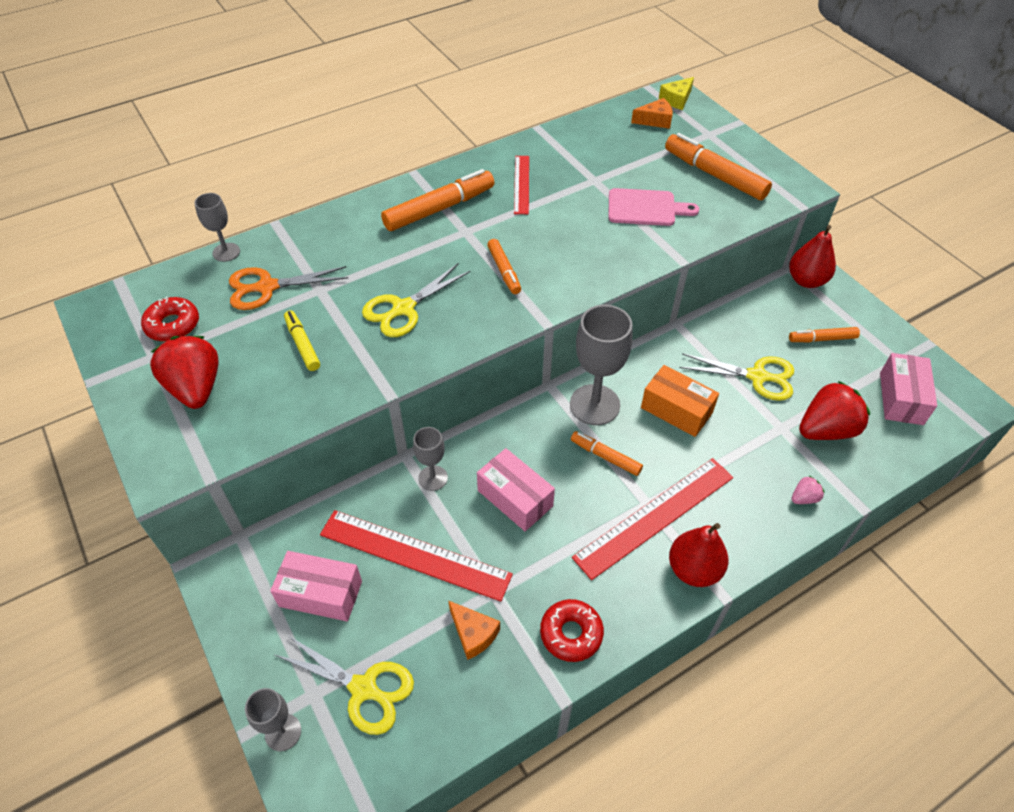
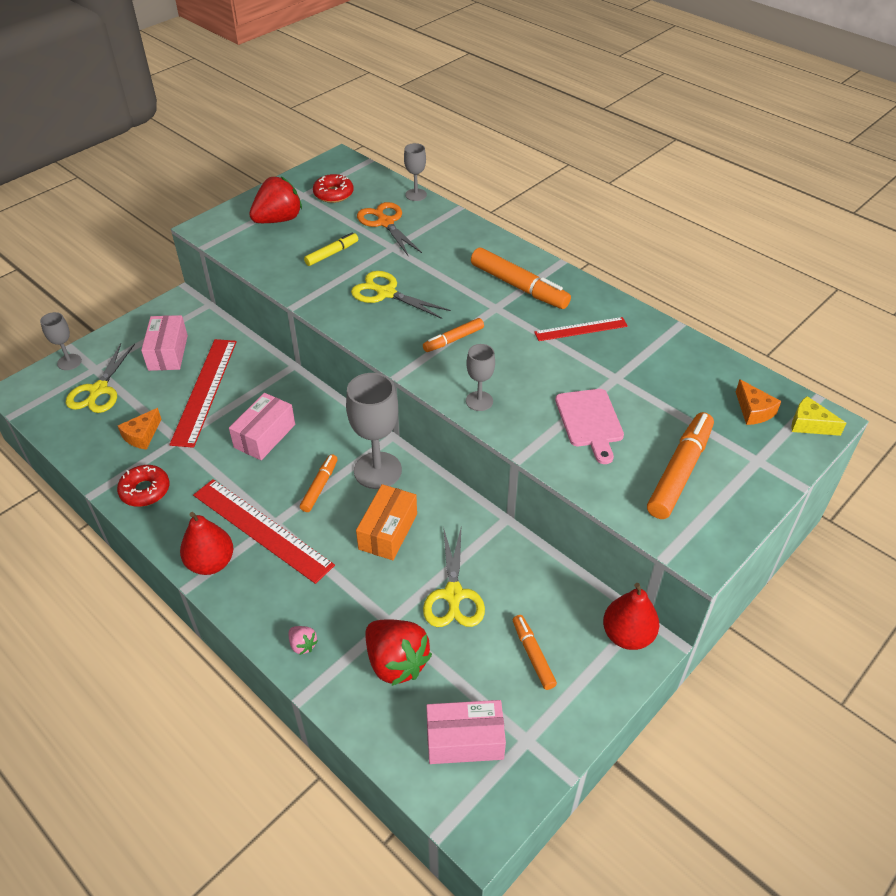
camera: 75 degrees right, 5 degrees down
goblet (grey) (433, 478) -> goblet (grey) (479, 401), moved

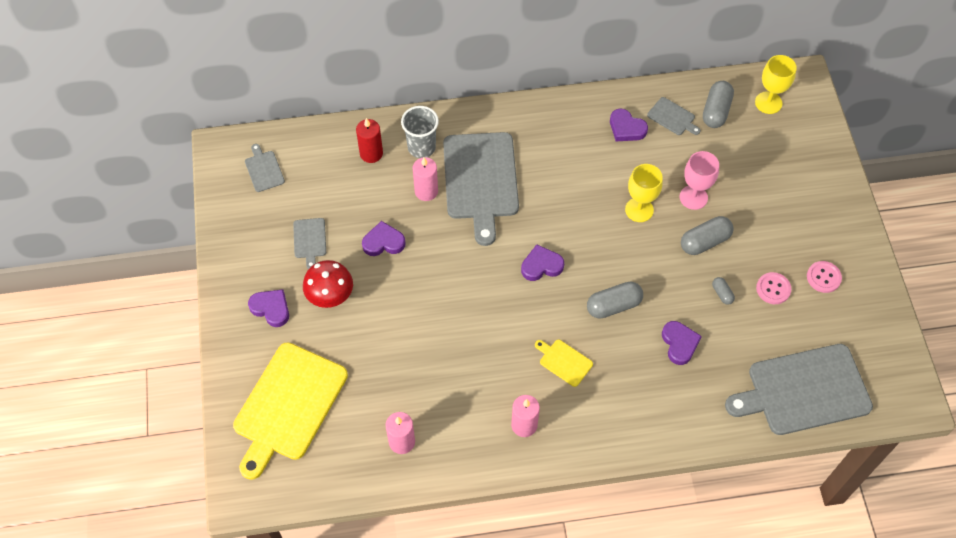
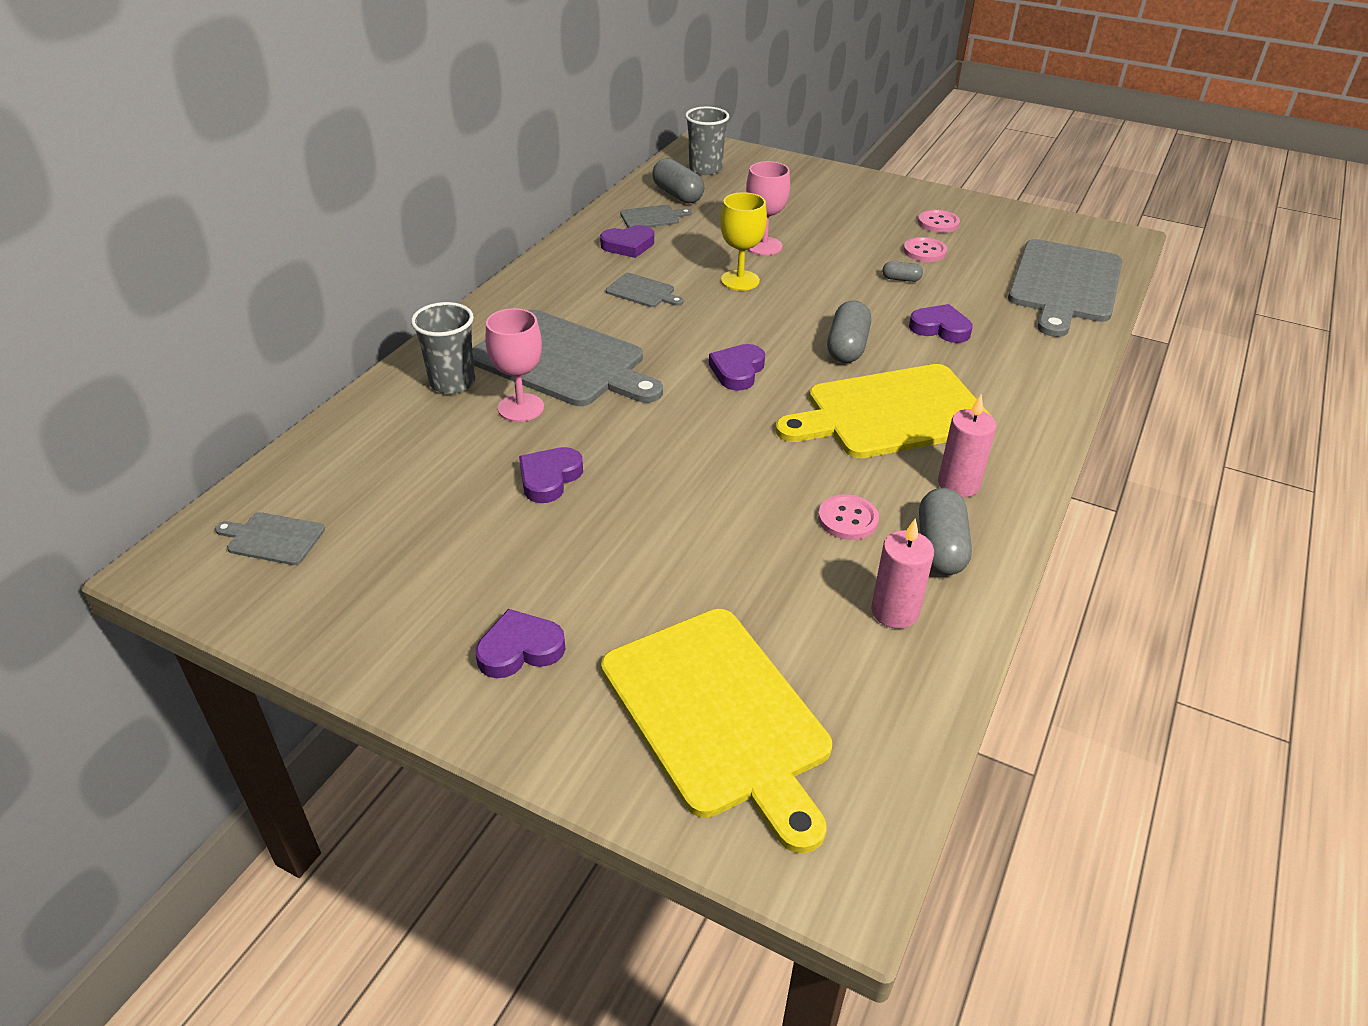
camera: 55 degrees left, 20 degrees down
goblet (yellow) (768, 103) -> cup (grey) (705, 169)
candle (red) (371, 153) -> none
candle (pink) (426, 191) -> goblet (pink) (521, 408)
capsule (grey) (705, 242) -> capsule (grey) (940, 548), moved
cutting board (grey) (309, 240) -> cutting board (grey) (642, 291), moved
mushroom (red) (330, 296) -> none
cutting board (yellow) (564, 361) -> cutting board (yellow) (891, 413), x2.31
none -> button (pink) (848, 519)

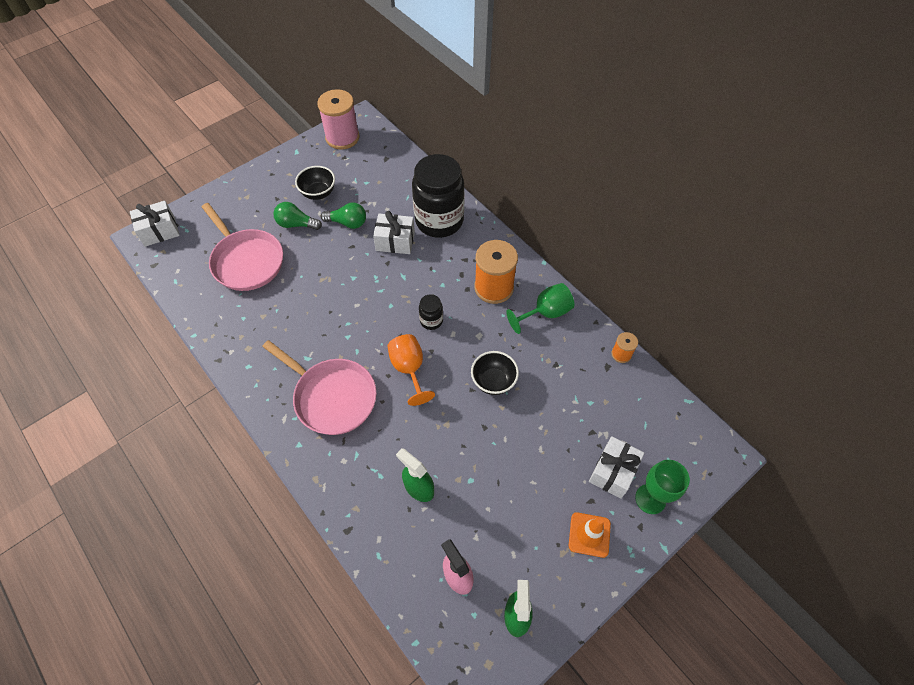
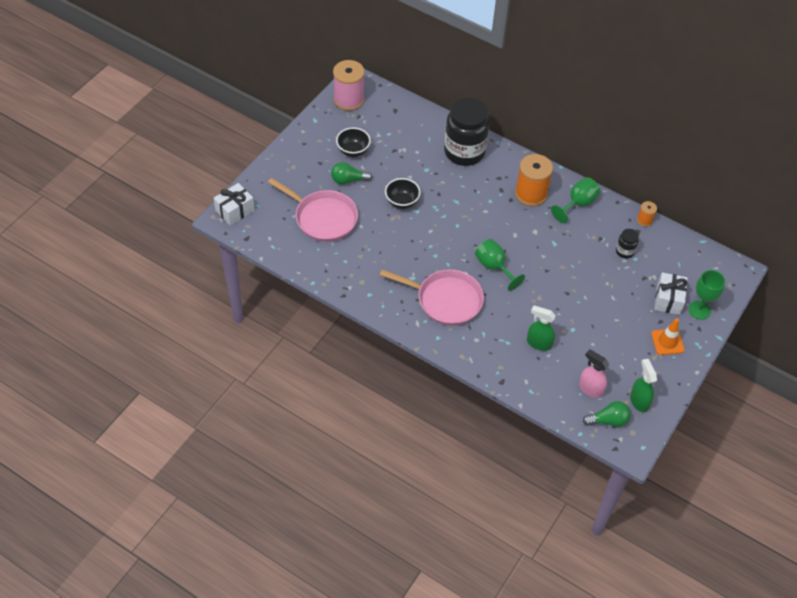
camera: 20 degrees left, 5 degrees down
light bulb (green) (348, 223) -> light bulb (green) (608, 420), moved
gift (white) (395, 241) -> none
jar (black) (431, 321) -> jar (black) (624, 251), moved
goblet (orange) (409, 369) -> goblet (green) (494, 267)
bowl (black) (493, 381) -> bowl (black) (402, 202), moved

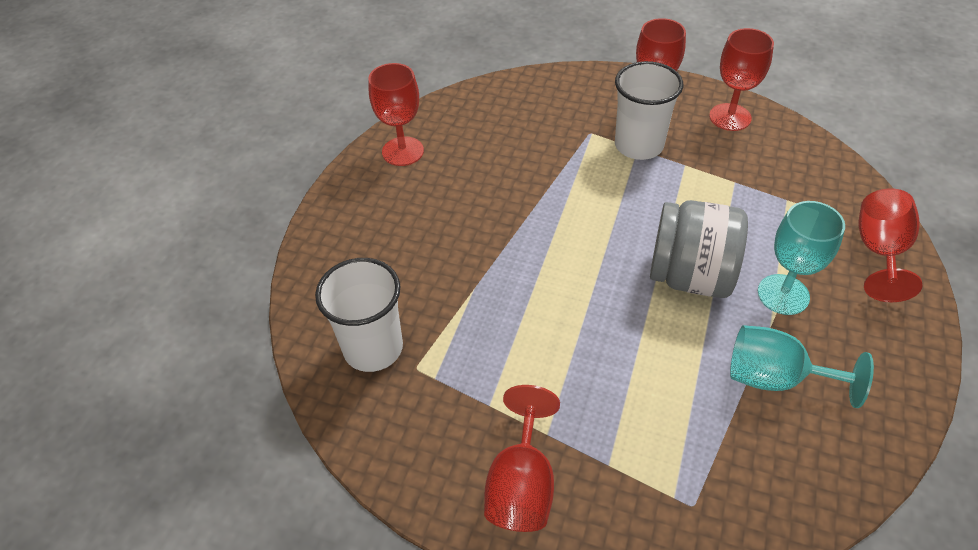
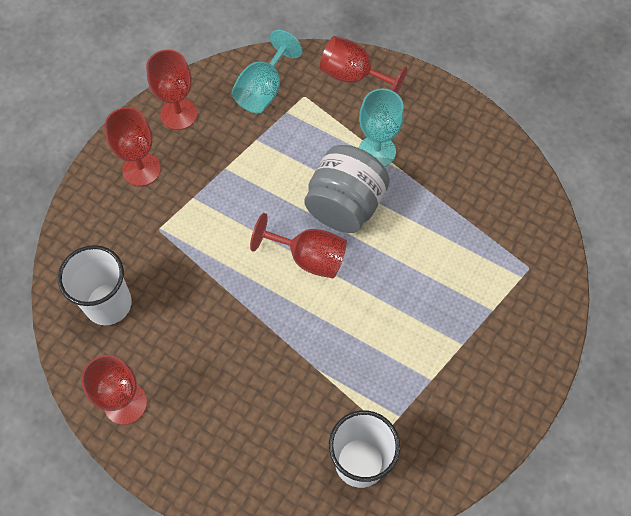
camera: 80 degrees left, 15 degrees up
cup (white) (639, 145) -> cup (white) (108, 304), moved
goblet (turquoise) (775, 378) -> goblet (turquoise) (263, 90), moved
goblet (red) (521, 485) -> goblet (red) (309, 257), moved

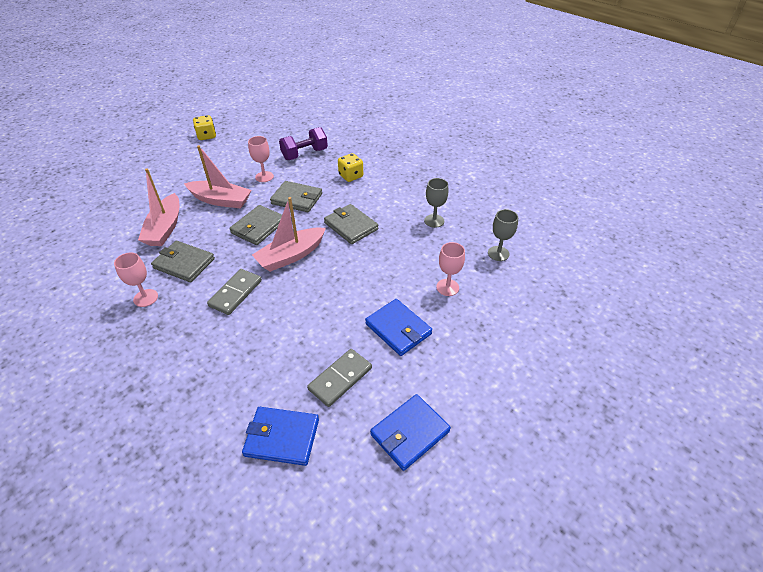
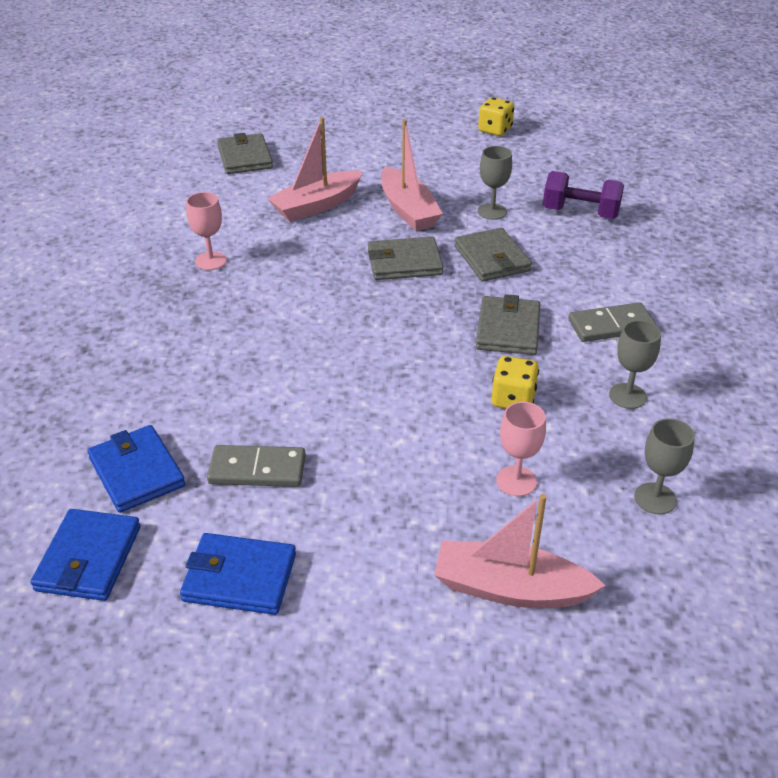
camera: 50 degrees right, 5 degrees down
goblet (pink) (264, 177) -> goblet (grey) (492, 211)
dice (yellow) (351, 176) -> dice (yellow) (513, 399), moved
boat (pink) (291, 256) -> boat (pink) (510, 589), moved
wallet (grey) (184, 263) -> wallet (grey) (245, 157), moved
domino (grey) (235, 293) -> domino (grey) (611, 325), moved
wallet (blue) (398, 329) -> wallet (blue) (88, 558), moved

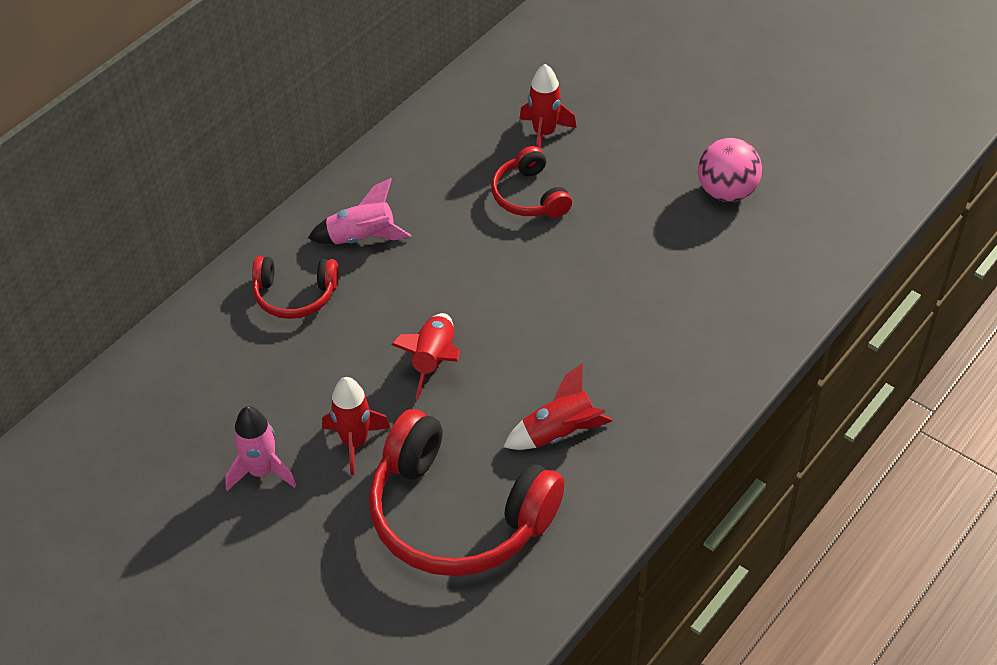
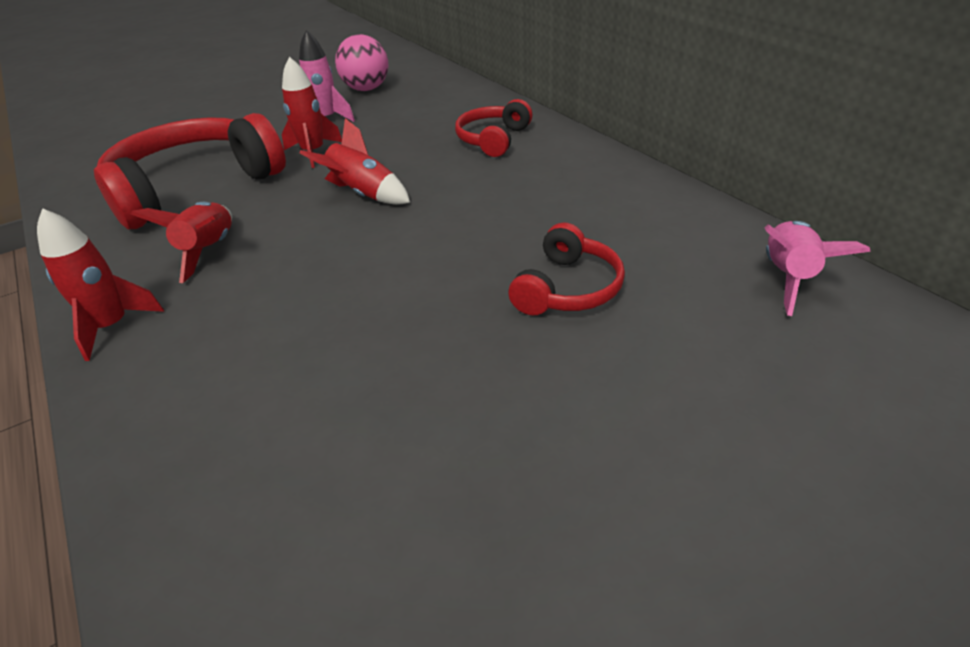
camera: 110 degrees right, 10 degrees down
rocket (red) (544, 133) -> rocket (red) (113, 326), moved
ball (pink) (726, 192) -> ball (pink) (366, 89), moved
headphones (red) (529, 196) -> headphones (red) (567, 288), 120 degrees clockwise
rocket (pink) (361, 238) -> rocket (pink) (788, 277), moved

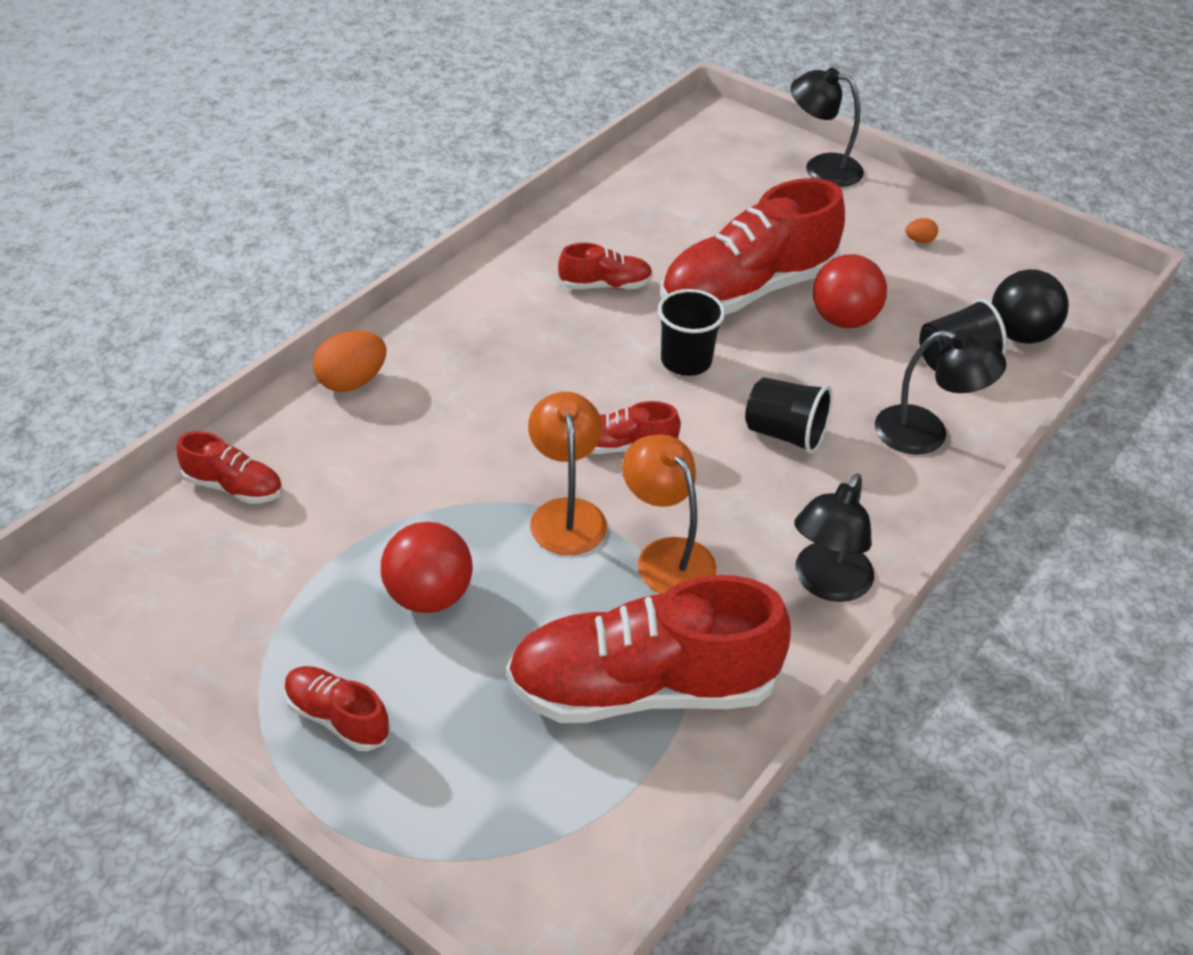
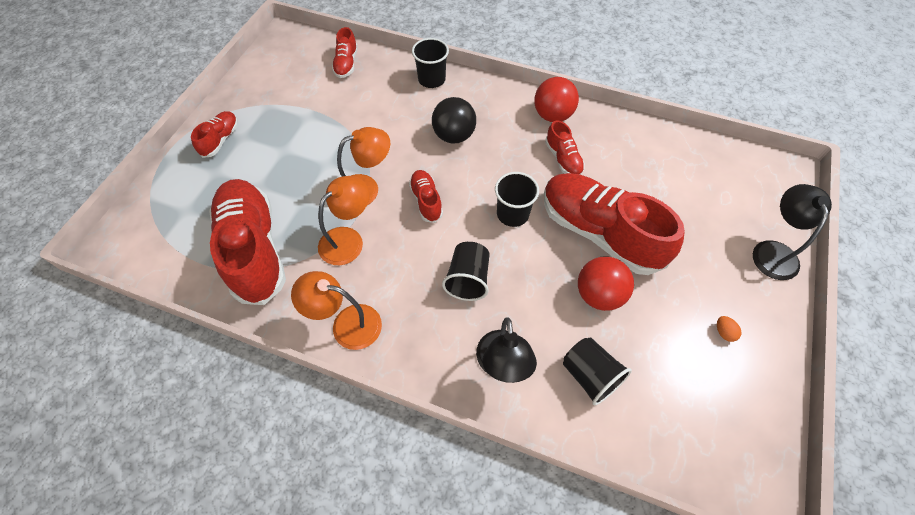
camera: 75 degrees right, 15 degrees up
ball (black) (1020, 334) -> ball (black) (454, 136), moved
egg (orange) (352, 382) -> cup (black) (431, 79)
lamp (black) (826, 584) -> lamp (orange) (346, 324)
ball (red) (429, 596) -> ball (red) (552, 115), moved

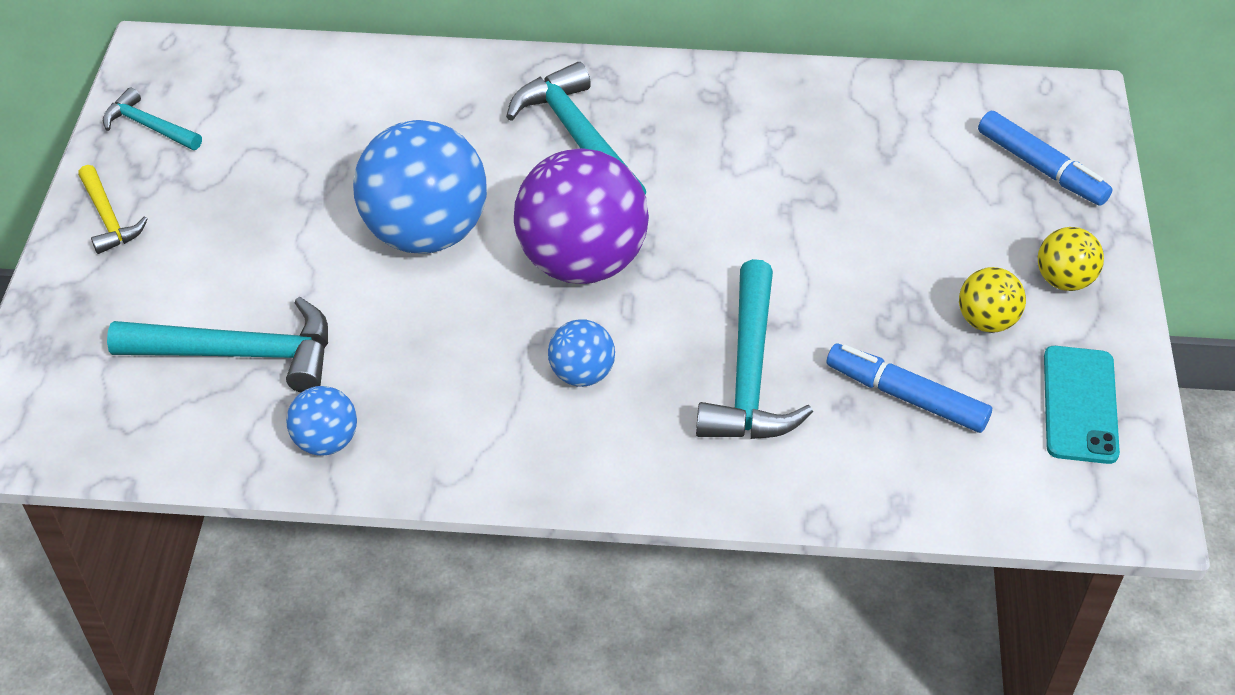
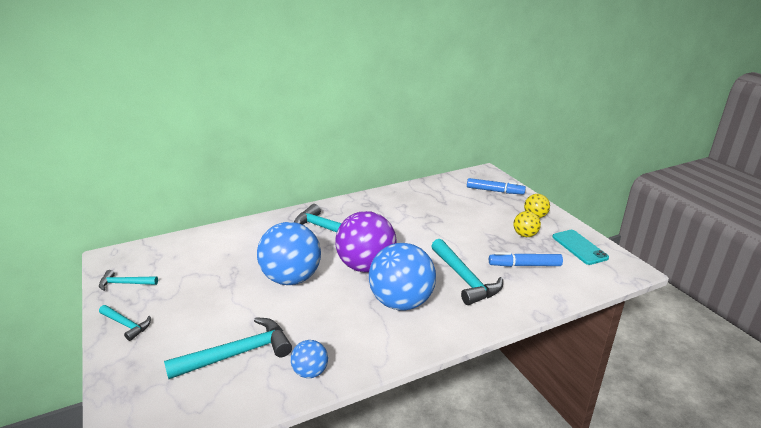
camera: 30 degrees left, 20 degrees down
hammer (yellow) (108, 218) -> hammer (turquoise) (126, 325)
ball (blue) (582, 374) -> ball (blue) (401, 302), x2.09

